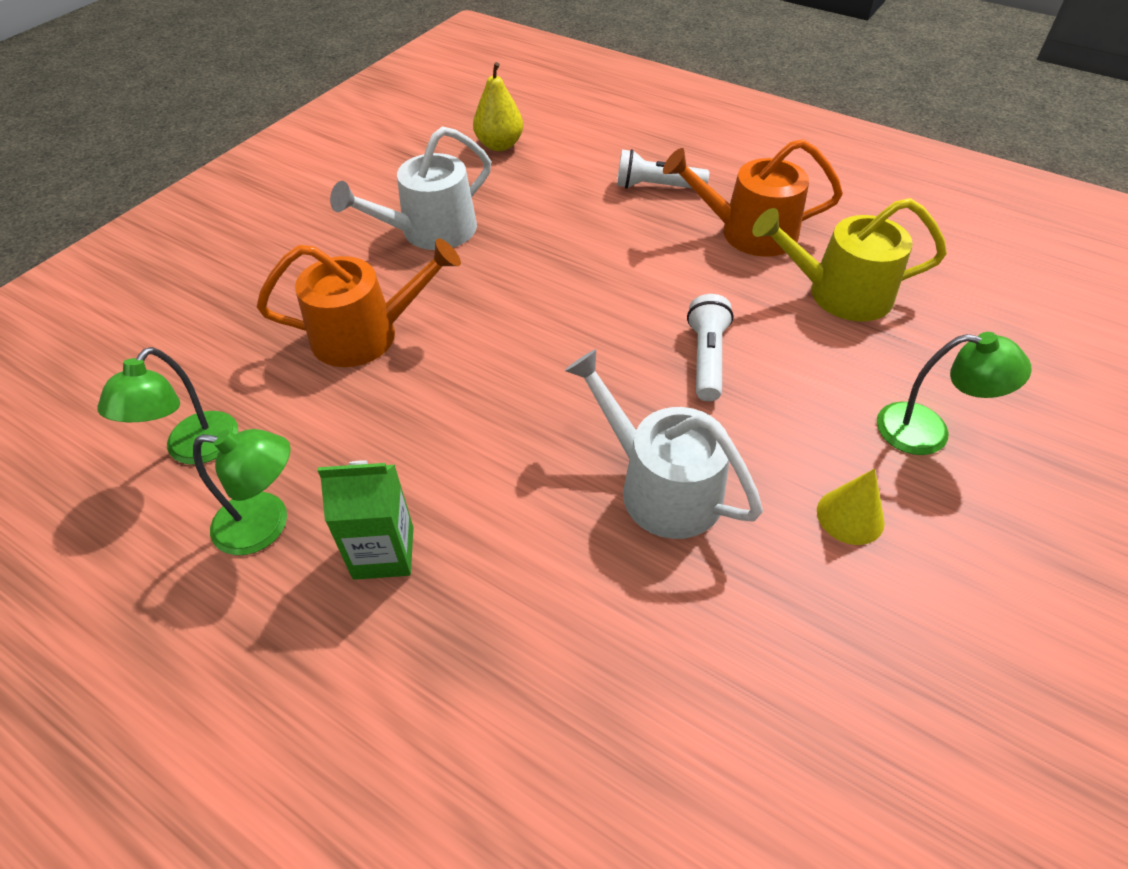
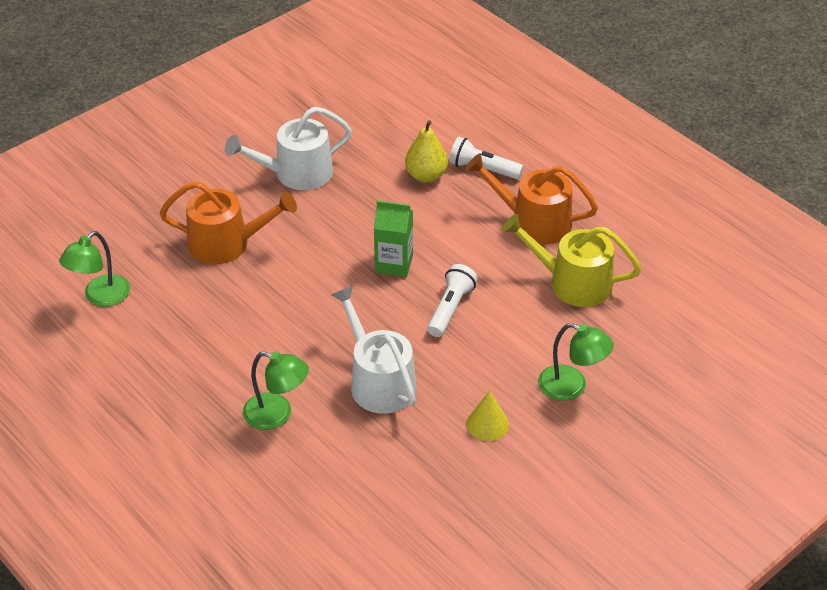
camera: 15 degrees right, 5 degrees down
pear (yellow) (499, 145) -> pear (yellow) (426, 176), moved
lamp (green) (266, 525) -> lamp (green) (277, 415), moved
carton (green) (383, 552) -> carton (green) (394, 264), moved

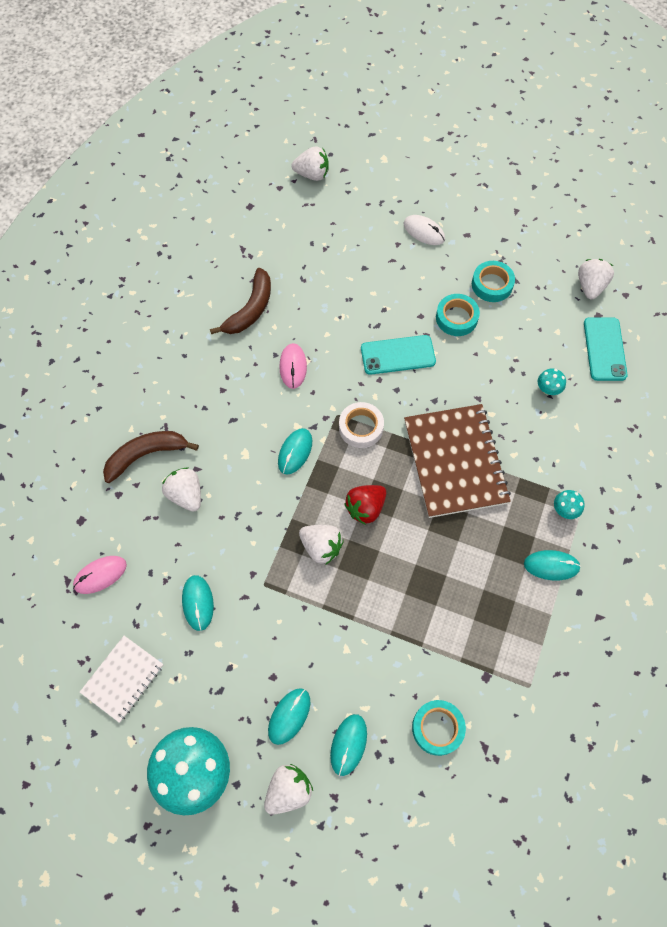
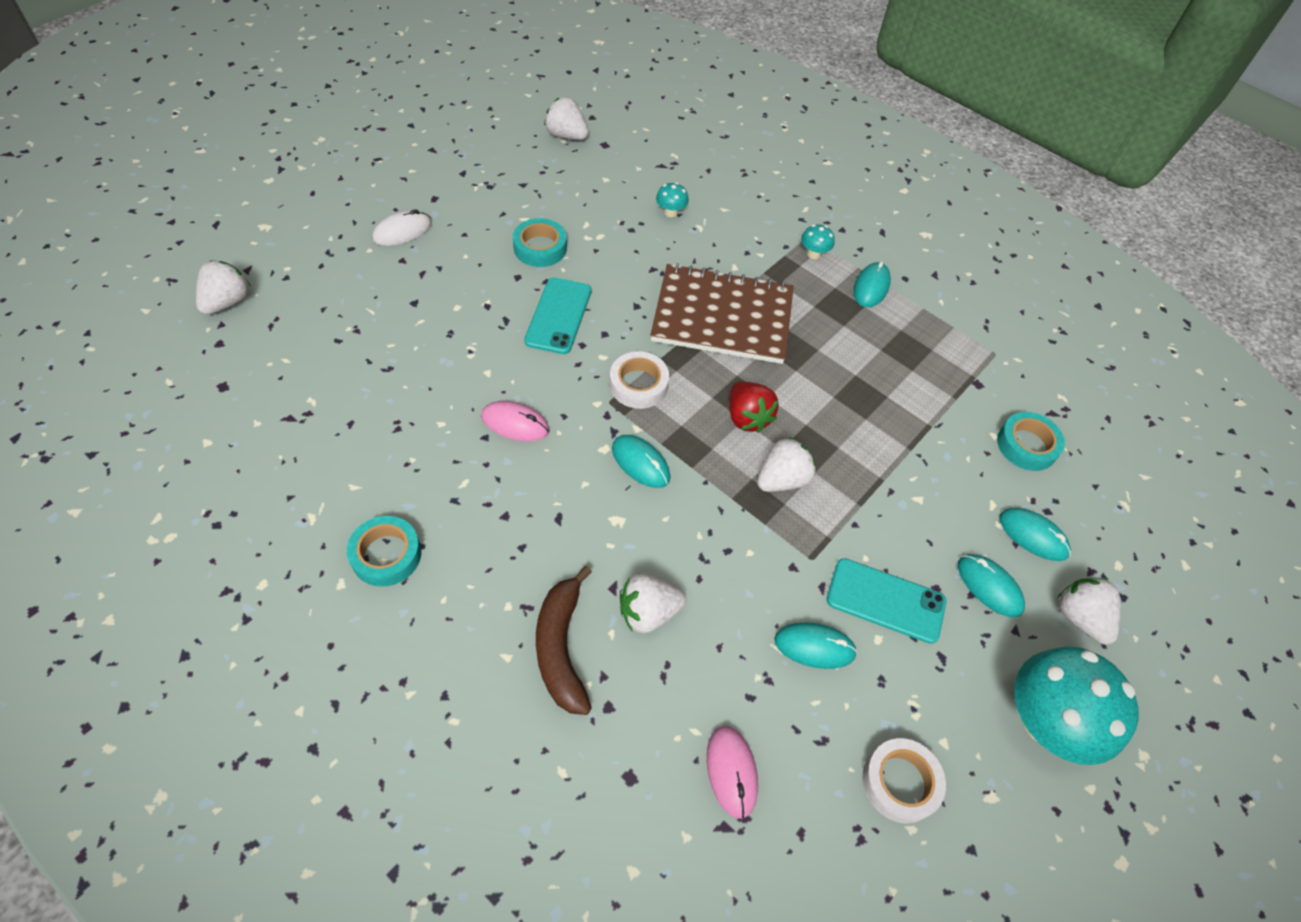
camera: 75 degrees left, 10 degrees down
tape (turquoise) (492, 284) -> tape (turquoise) (386, 555), moved
banana (brown) (250, 310) -> none
phone (turquoise) (604, 349) -> phone (turquoise) (885, 600), moved
notebook (white) (123, 679) -> tape (white) (900, 782)

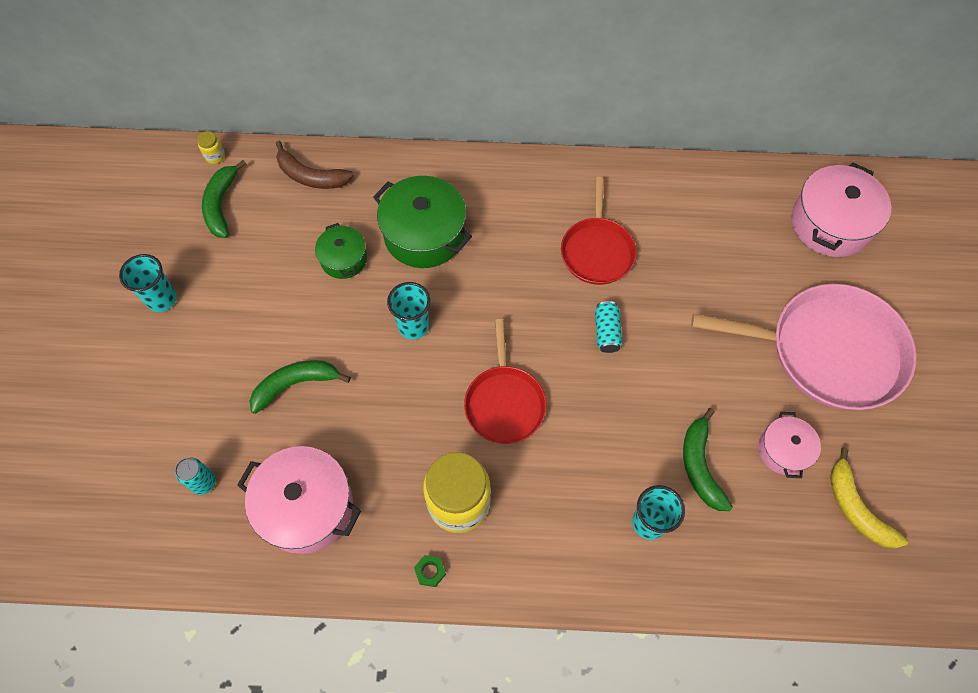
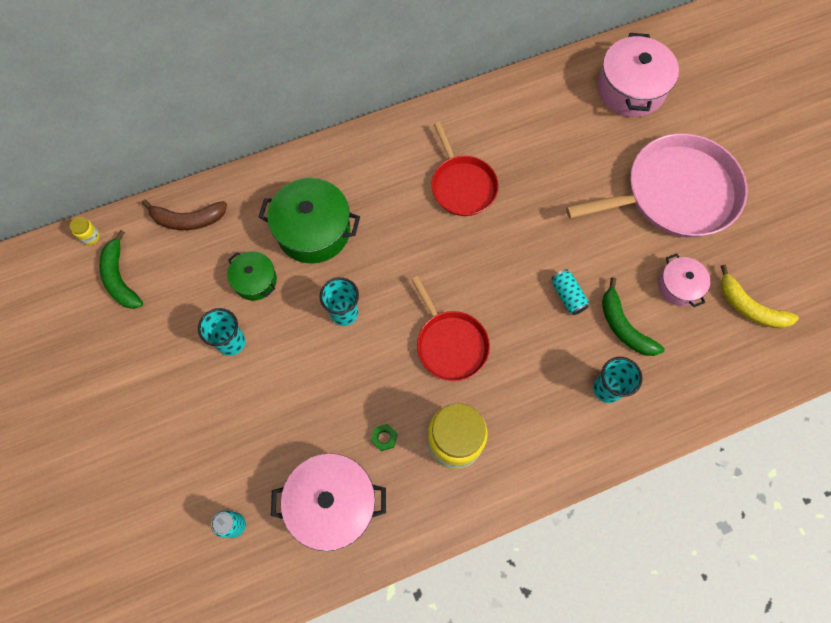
camera: 25 degrees left, 5 degrees up
cup (turquoise) (162, 299) -> cup (turquoise) (231, 342), moved
can (turquoise) (606, 332) -> can (turquoise) (567, 296), moved
banana (green) (295, 385) -> none
nut (green) (430, 571) -> nut (green) (384, 438), moved

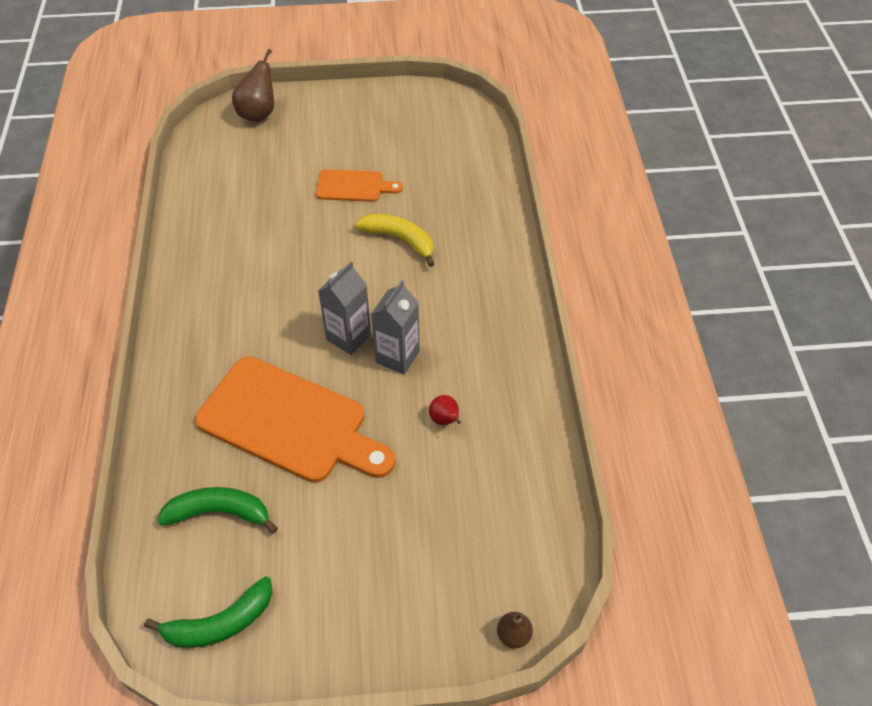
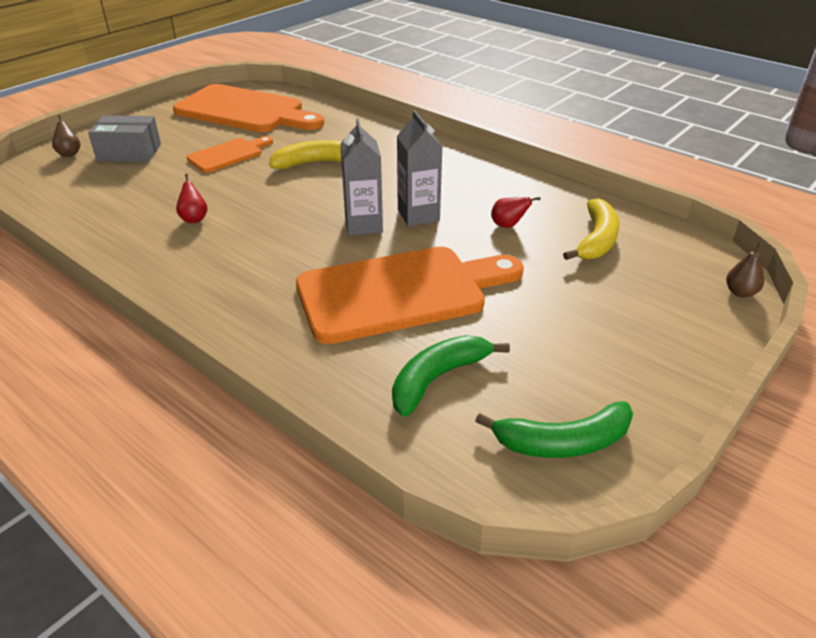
camera: 45 degrees left, 15 degrees down
pear (brown) (258, 114) -> pear (brown) (69, 154), x0.56
banana (green) (220, 623) -> banana (green) (563, 442), 60 degrees clockwise
none -> cutting board (orange) (244, 111)
none -> box (grey) (129, 152)
none -> pear (red) (194, 219)
none -> banana (yellow) (596, 240)

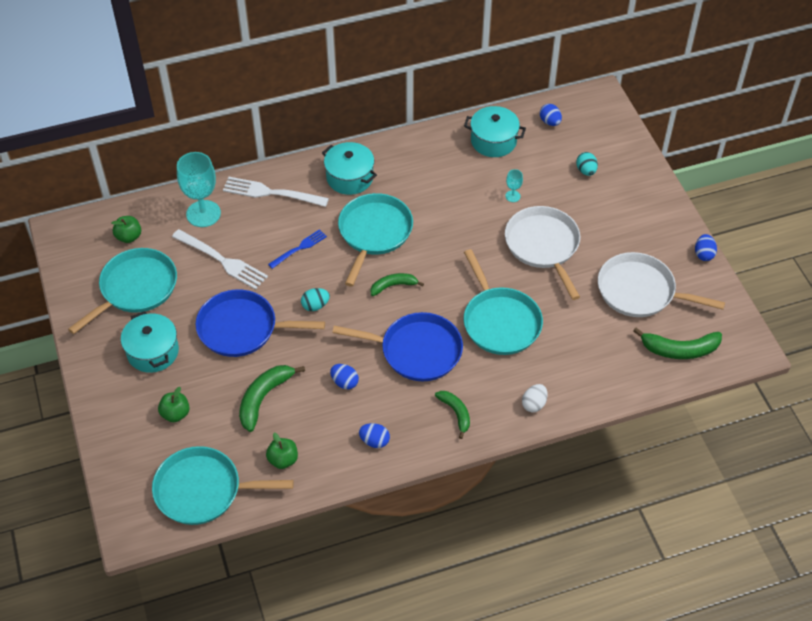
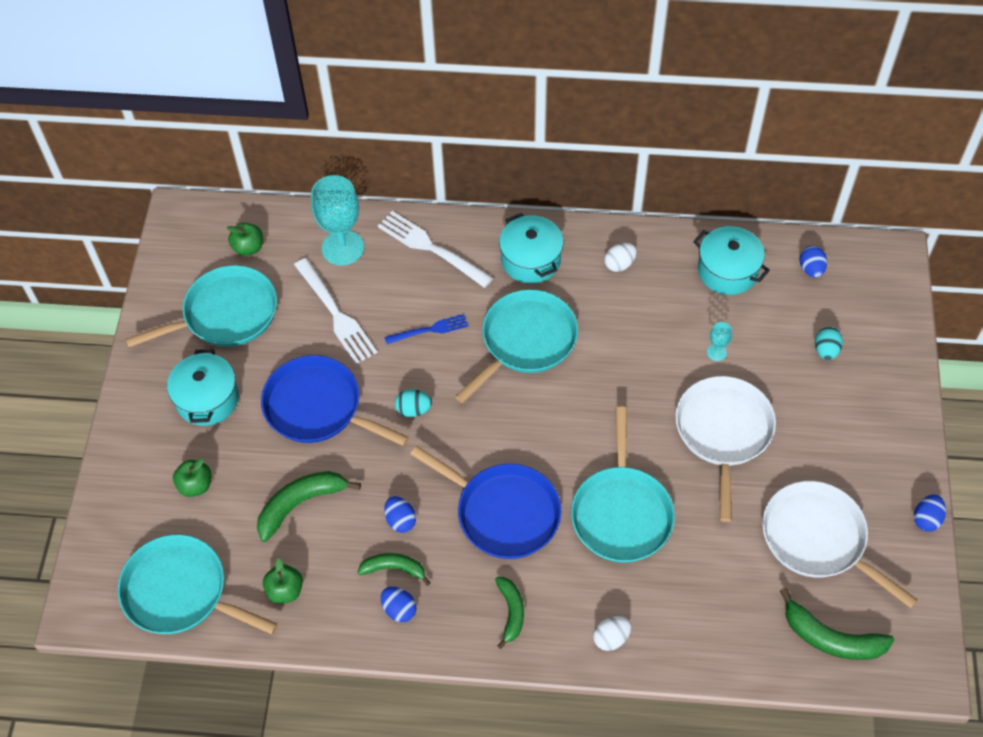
camera: 25 degrees right, 5 degrees up
banana (green) (393, 286) -> banana (green) (394, 568), moved
none -> egg (white) (619, 264)

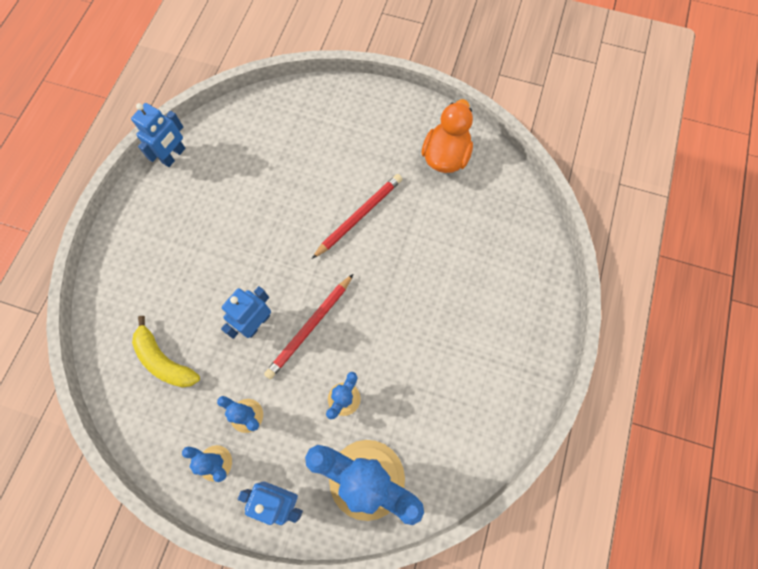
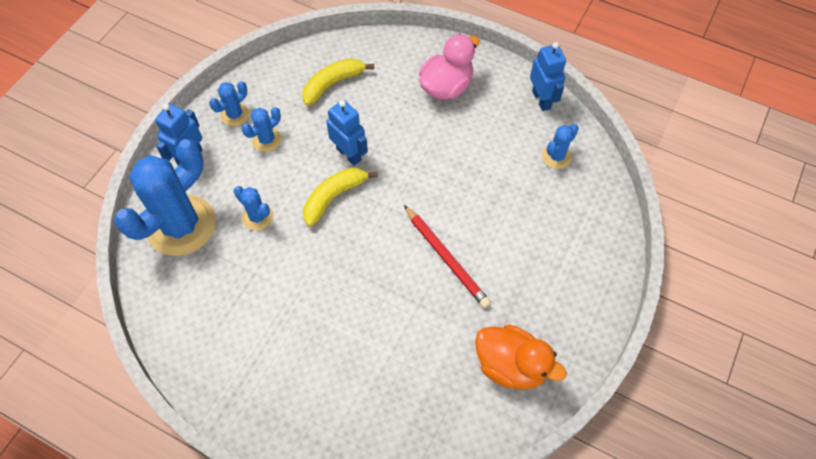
camera: 100 degrees right, 10 degrees down
robot (blue) (174, 156) -> robot (blue) (541, 100), 150 degrees counterclockwise
pencil (red) (310, 327) -> banana (yellow) (334, 197)
none -> duck (pink) (446, 87)
none -> cactus (blue) (556, 156)

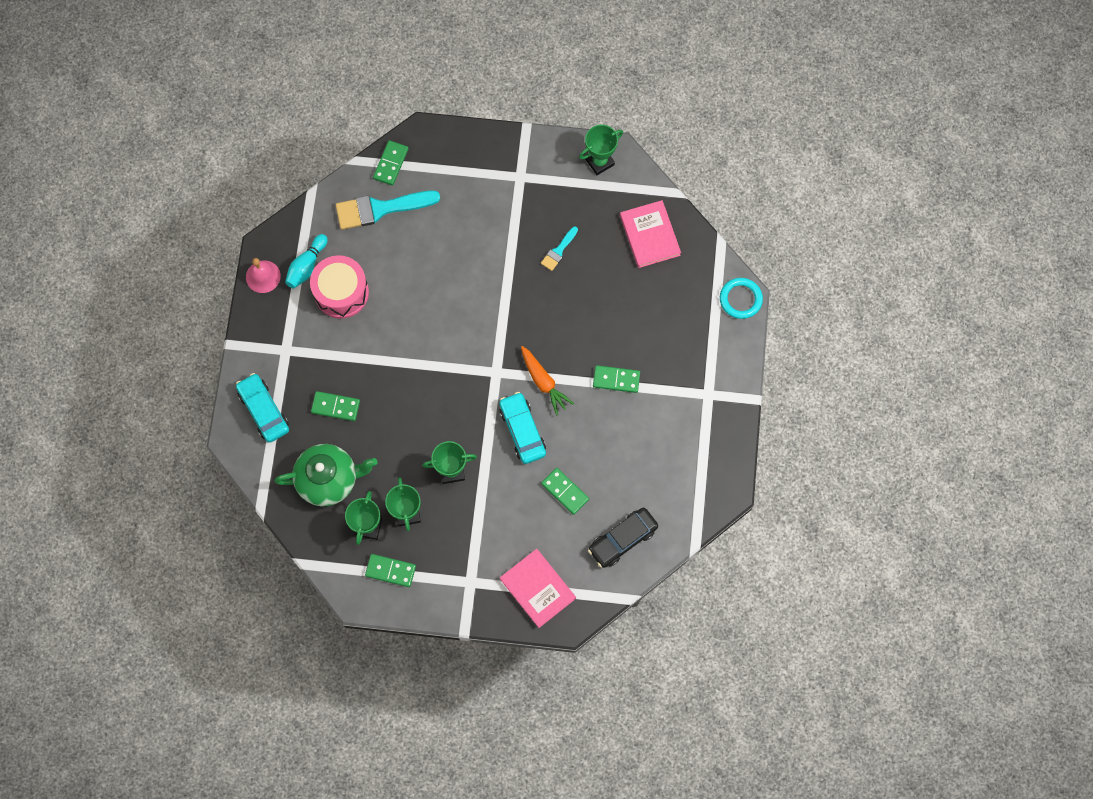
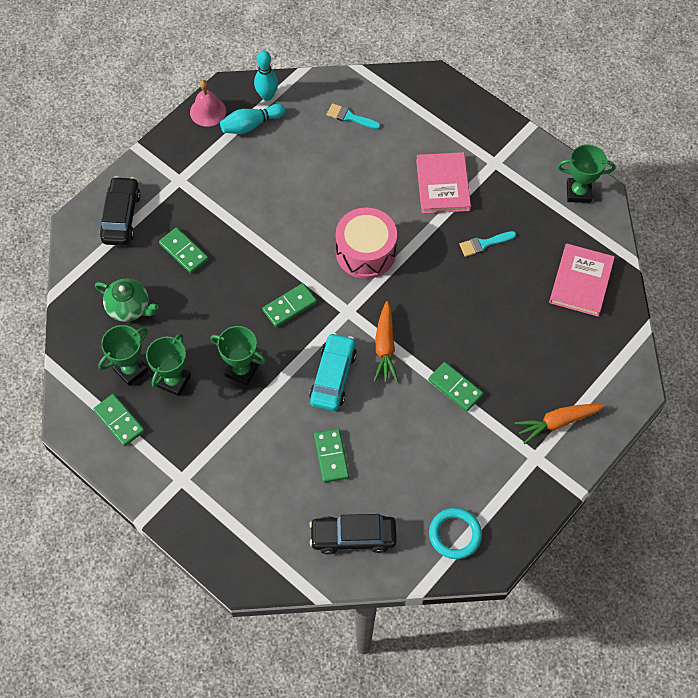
camera: 35 degrees right, 10 degrees down
domino (green) (390, 164) -> domino (green) (289, 306), moved
brush (turquoise) (380, 209) -> brush (turquoise) (350, 117), x0.50
drum (pink) (341, 292) -> drum (pink) (365, 252), moved
ring (turquoise) (740, 299) -> ring (turquoise) (455, 534), moved
car (turquoise) (264, 410) -> car (black) (121, 217)
teapot (green) (329, 479) -> teapot (green) (129, 308), x0.66
book (pink) (537, 588) -> book (pink) (443, 185), moved
none -> bowling pin (turquoise) (267, 96)
none -> carrot (orange) (557, 422)

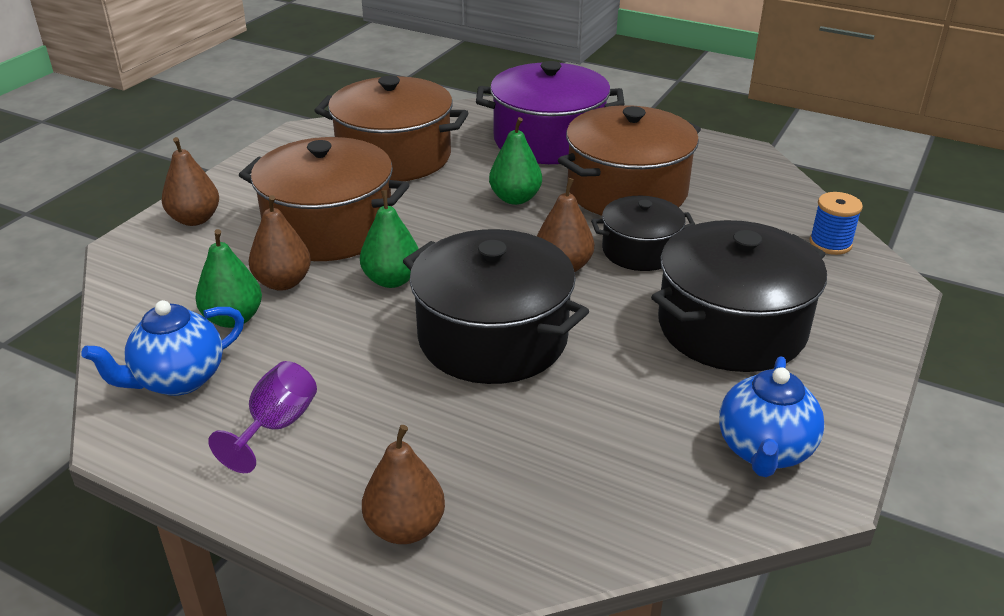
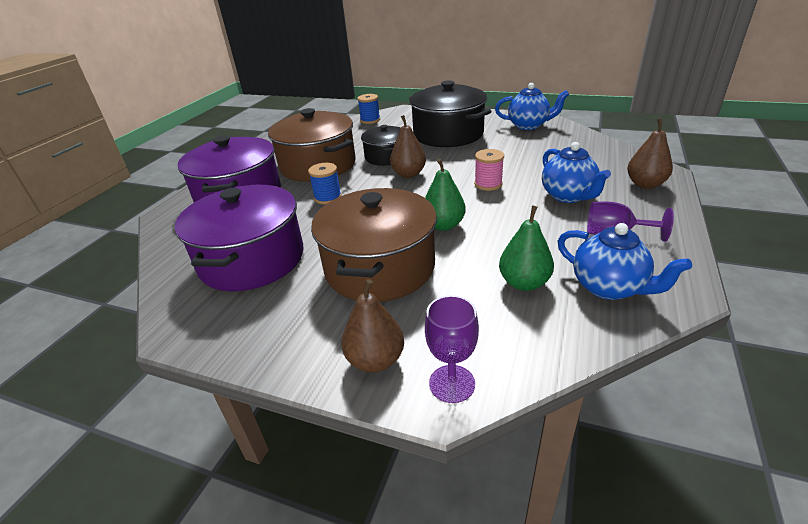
camera: 95 degrees left, 0 degrees up
pot (brown) (394, 157) -> pot (purple) (252, 259)
pear (green) (515, 198) -> spool (blue) (327, 197)
pear (brown) (283, 282) -> none
pot (black) (493, 338) -> spool (pink) (488, 184)
none -> teapot (blue) (568, 196)
none -> goblet (purple) (452, 383)

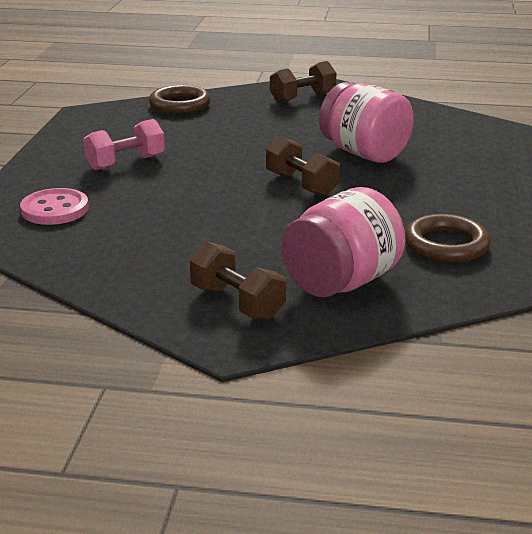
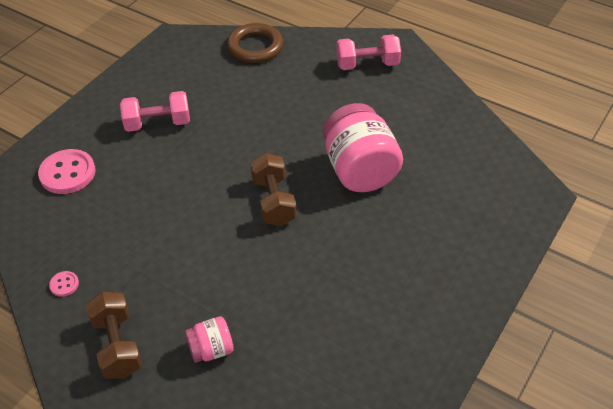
camera: 25 degrees right, 20 degrees up
dumbbell (brown) (302, 98) -> dumbbell (pink) (367, 64)
jar (pink) (341, 282) -> jar (pink) (211, 350), x0.49
ring (brown) (446, 245) -> none
none -> button (pink) (64, 284)

